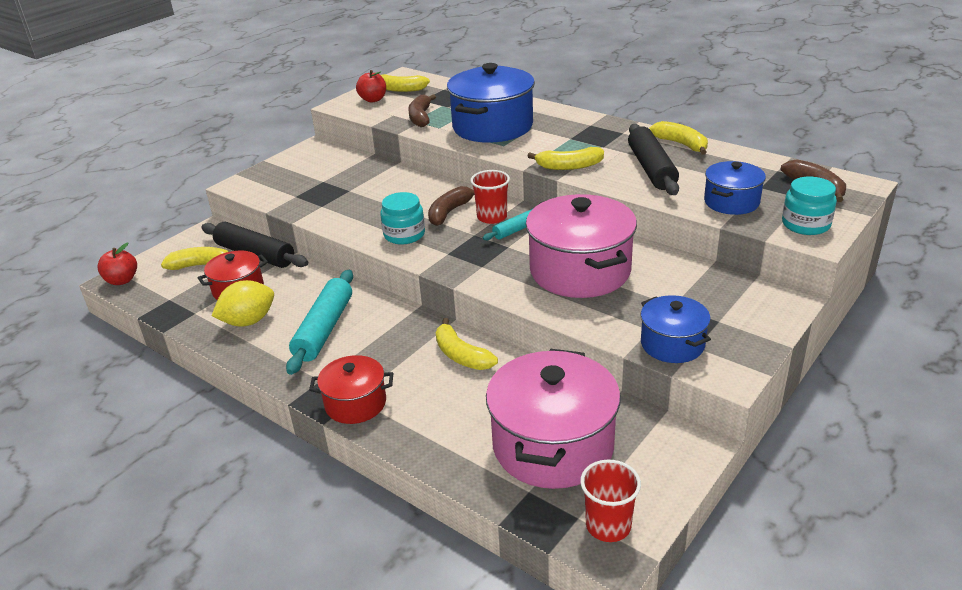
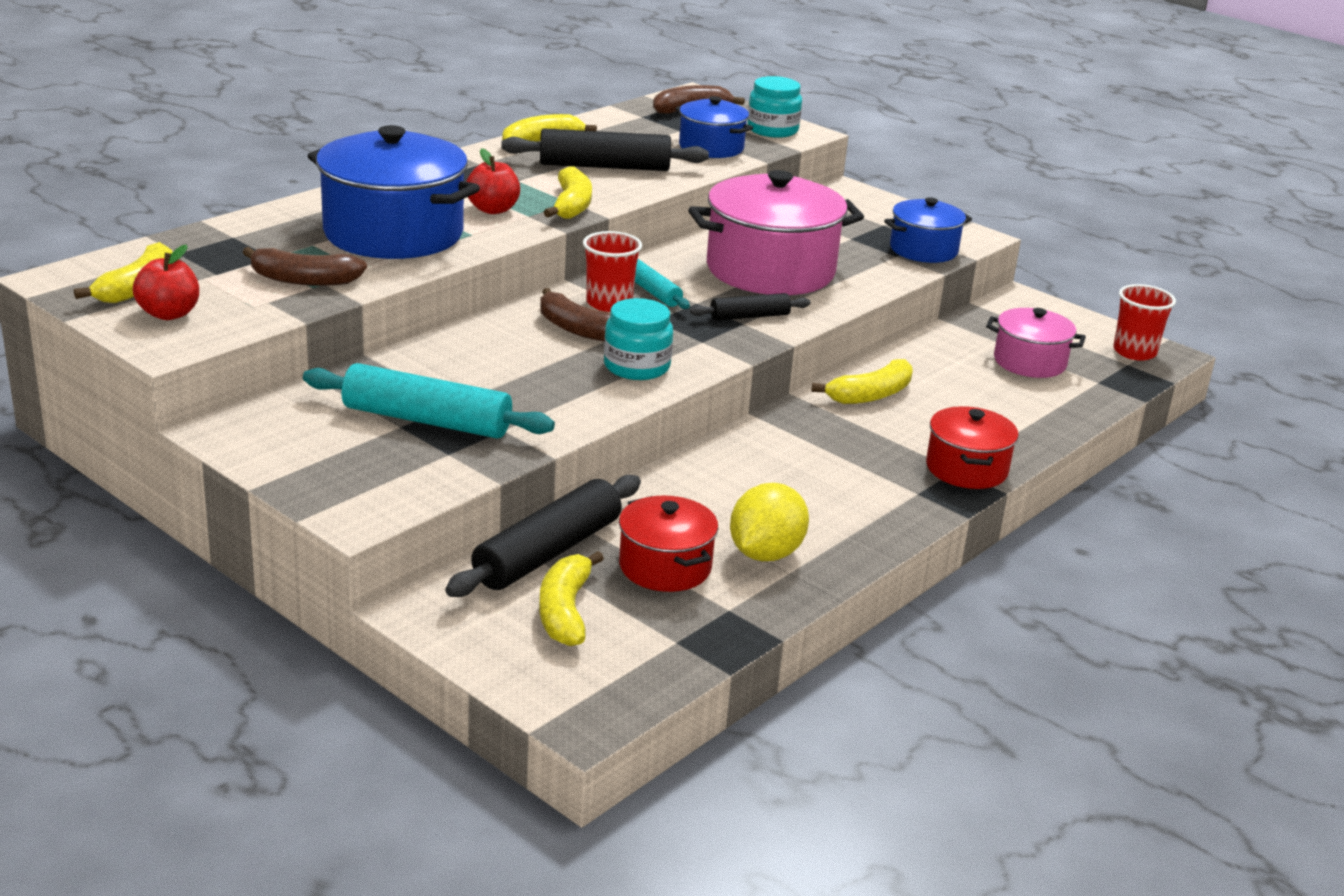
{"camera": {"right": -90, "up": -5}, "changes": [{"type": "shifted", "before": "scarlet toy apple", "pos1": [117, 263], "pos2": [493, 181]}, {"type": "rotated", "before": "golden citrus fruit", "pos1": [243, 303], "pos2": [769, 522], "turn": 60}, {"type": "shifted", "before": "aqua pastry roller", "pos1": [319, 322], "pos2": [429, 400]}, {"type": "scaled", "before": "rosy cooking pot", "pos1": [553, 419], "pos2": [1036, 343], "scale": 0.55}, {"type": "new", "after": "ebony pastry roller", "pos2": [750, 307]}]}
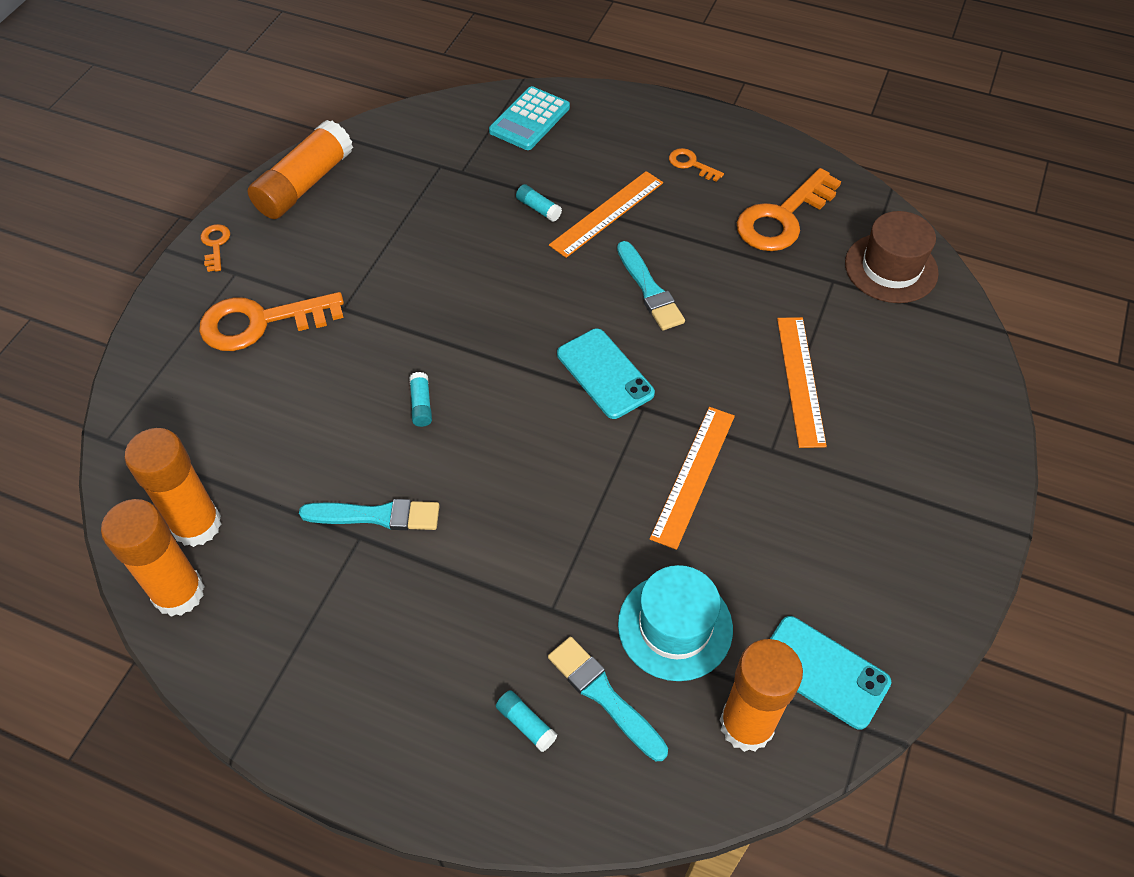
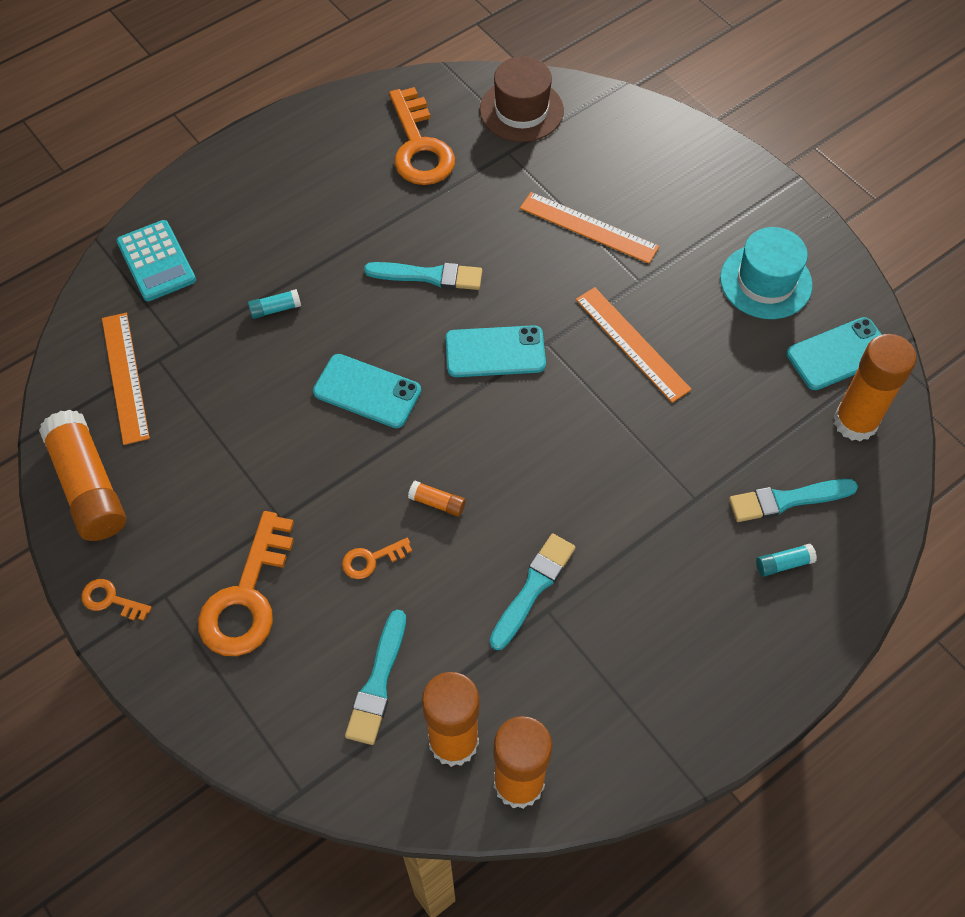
{"camera": {"right": -60, "up": 5}, "changes": [{"type": "repainted", "before": "aqua stick of glue", "after": "orange-coloured stick of glue", "pos1": [420, 399], "pos2": [437, 499]}, {"type": "shifted", "before": "orange-coloured straightedge", "pos1": [606, 214], "pos2": [126, 379]}, {"type": "shifted", "before": "aqua tall hat", "pos1": [675, 623], "pos2": [766, 273]}, {"type": "shifted", "before": "orange-coloured key", "pos1": [696, 165], "pos2": [377, 558]}, {"type": "new", "after": "aqua smartphone", "pos2": [367, 391]}, {"type": "new", "after": "aqua paint brush", "pos2": [375, 677]}]}
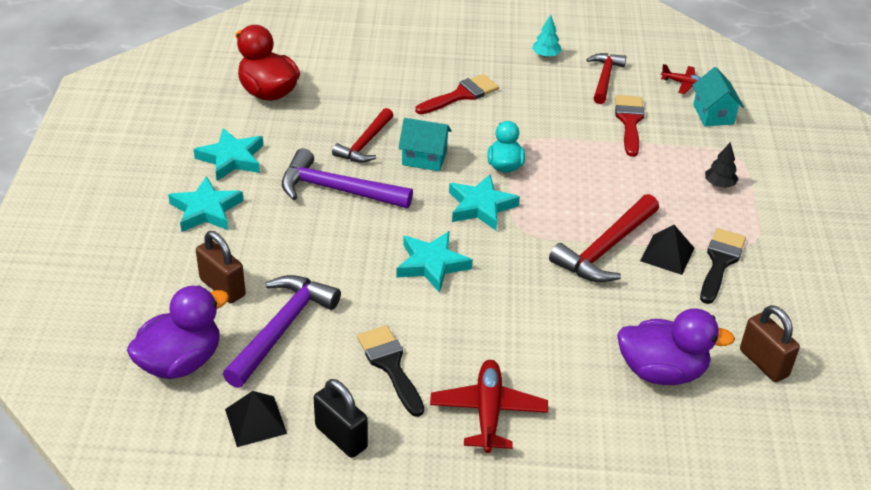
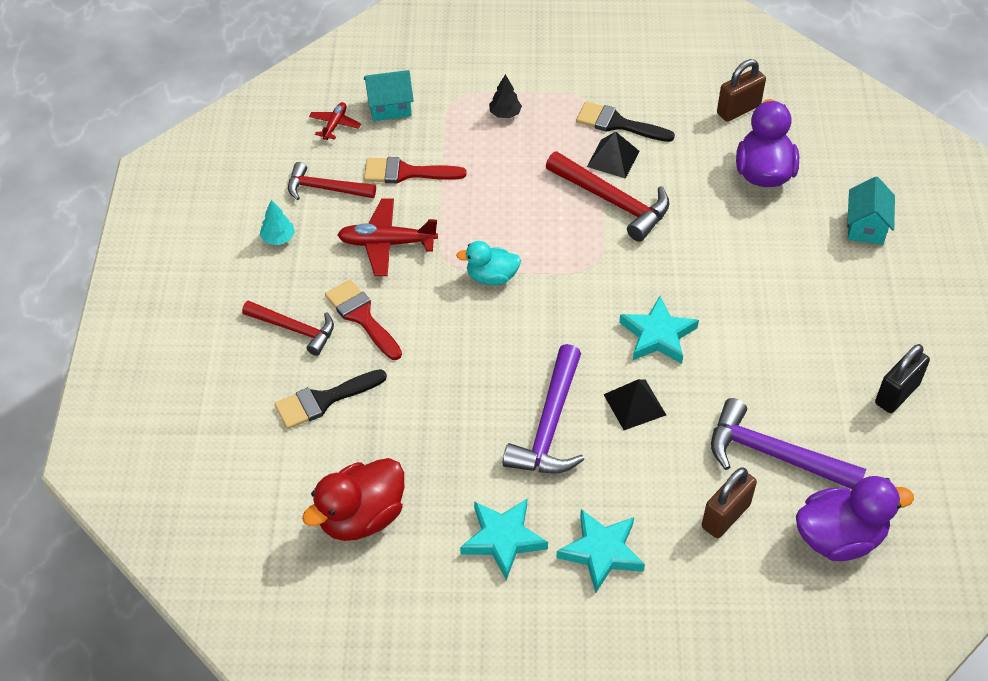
{"camera": {"right": -90, "up": 10}, "changes": [{"type": "rotated", "before": "purple duck", "pos1": [178, 332], "pos2": [855, 518], "turn": 120}, {"type": "shifted", "before": "ebony pyramid shape", "pos1": [256, 419], "pos2": [634, 404]}, {"type": "shifted", "before": "scarlet carpenter's hammer", "pos1": [362, 135], "pos2": [288, 328]}, {"type": "shifted", "before": "ebony paint brush", "pos1": [390, 371], "pos2": [330, 399]}, {"type": "shifted", "before": "aqua house", "pos1": [424, 144], "pos2": [871, 210]}, {"type": "shifted", "before": "scarlet plane", "pos1": [489, 406], "pos2": [387, 237]}, {"type": "gone", "before": "aqua star shape", "pos1": [484, 202]}]}
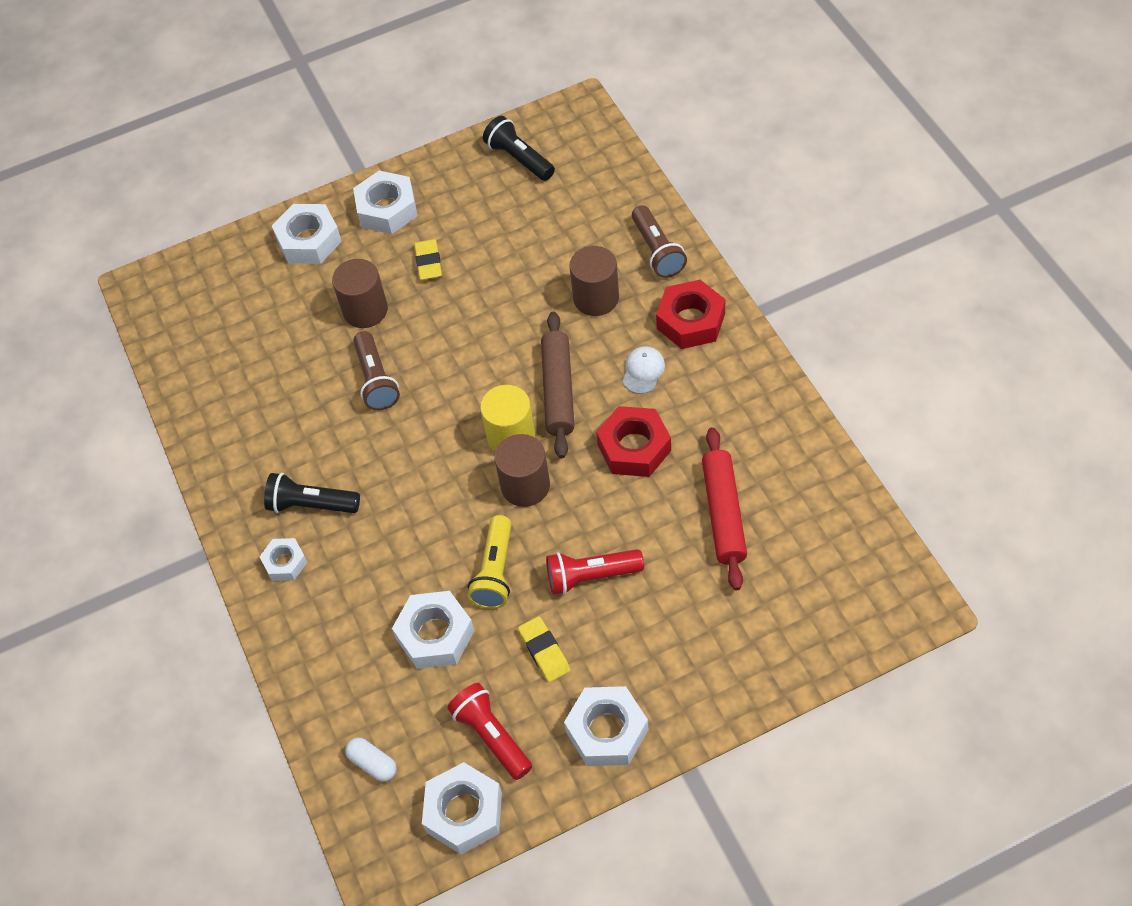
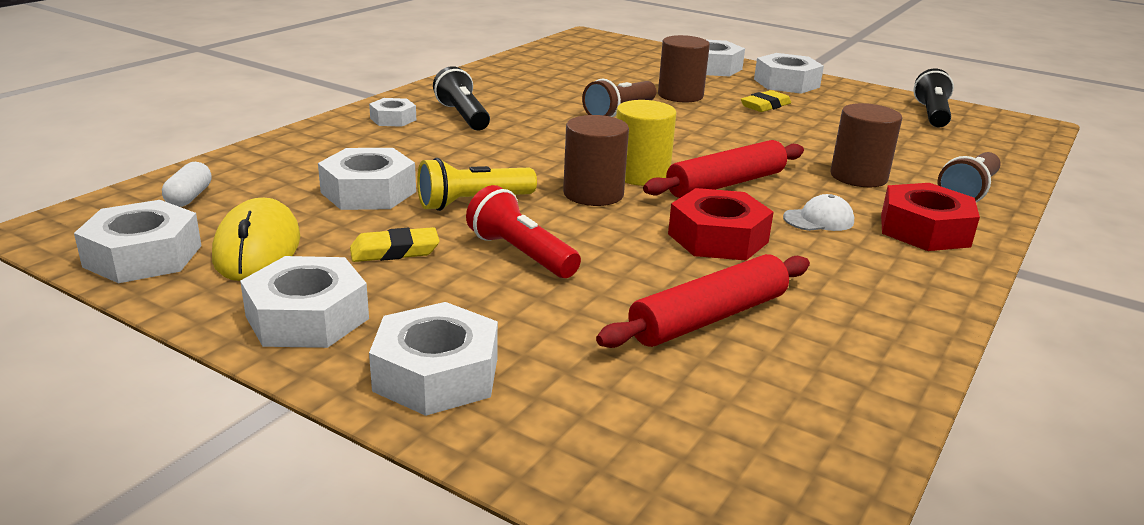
{"camera": {"right": 50, "up": -30}, "changes": [{"type": "swapped", "before": "scarlet pocket torch", "after": "golden mouse", "pos1": [489, 731], "pos2": [256, 239]}, {"type": "rotated", "before": "golden gum eraser", "pos1": [544, 649], "pos2": [395, 244], "turn": 45}, {"type": "repainted", "before": "russet pastry roller", "after": "scarlet pastry roller", "pos1": [557, 385], "pos2": [723, 169]}, {"type": "new", "after": "pure white hexagon nut", "pos2": [433, 359]}]}
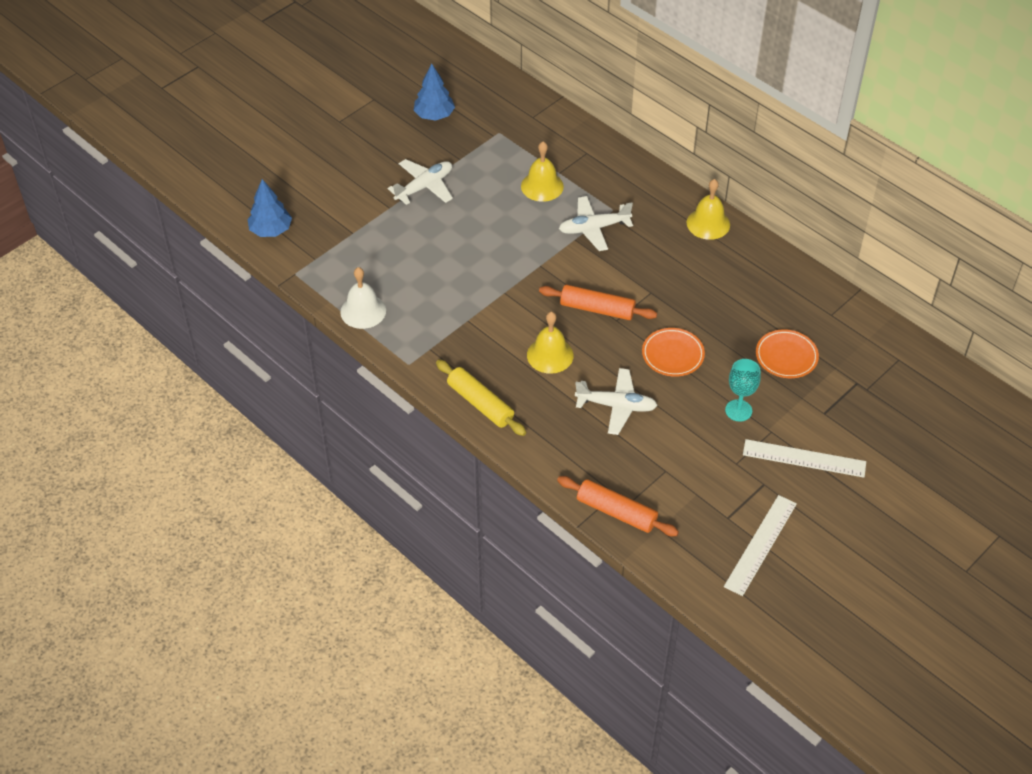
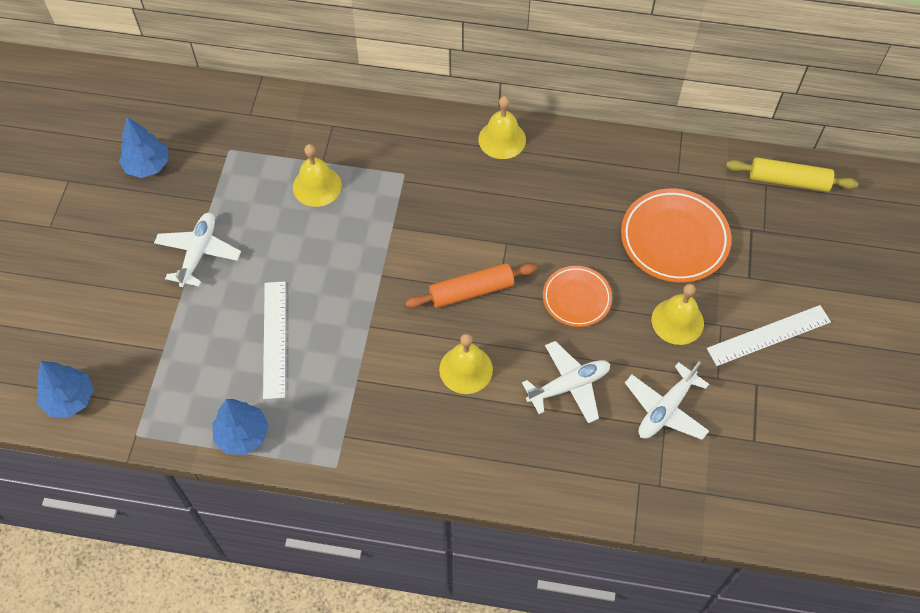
{"camera": {"right": -35, "up": 10}, "changes": [{"type": "swapped", "before": "pure white school bell", "after": "blue toy tree", "pos1": [363, 298], "pos2": [240, 427]}, {"type": "shifted", "before": "golden pastry roller", "pos1": [481, 398], "pos2": [792, 174]}, {"type": "gone", "before": "orange-coloured pastry roller", "pos1": [618, 506]}, {"type": "shifted", "before": "pure white plane", "pos1": [596, 223], "pos2": [667, 401]}, {"type": "shifted", "before": "pure white straightedge", "pos1": [760, 545], "pos2": [274, 340]}, {"type": "swapped", "before": "aqua goblet", "after": "golden school bell", "pos1": [743, 390], "pos2": [678, 314]}, {"type": "scaled", "before": "orange-coloured flat dish", "pos1": [787, 353], "pos2": [676, 236], "scale": 1.62}]}
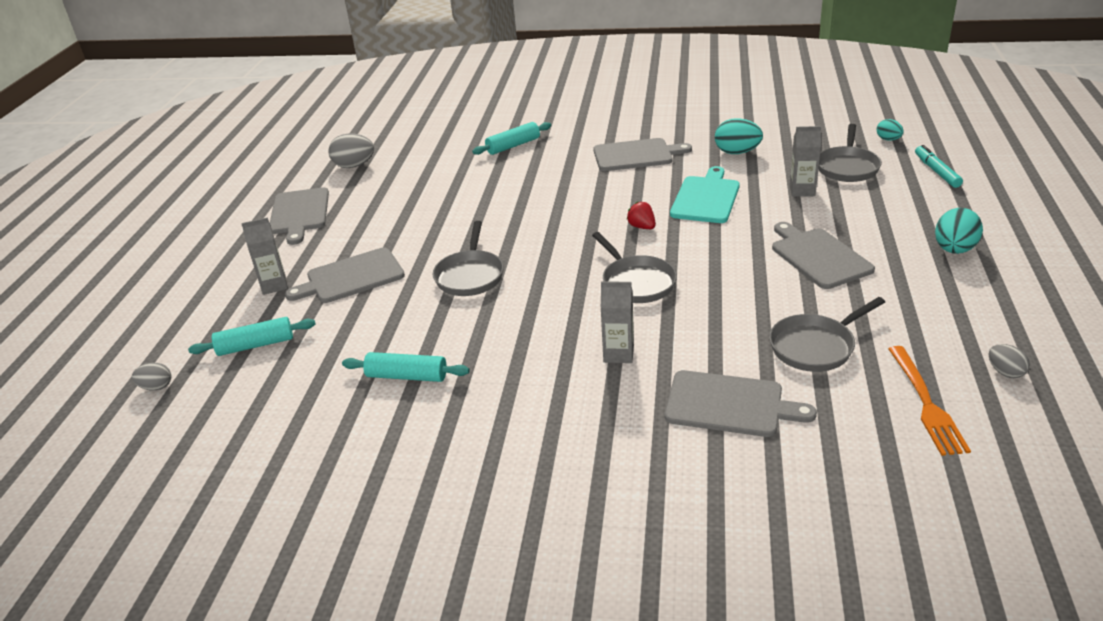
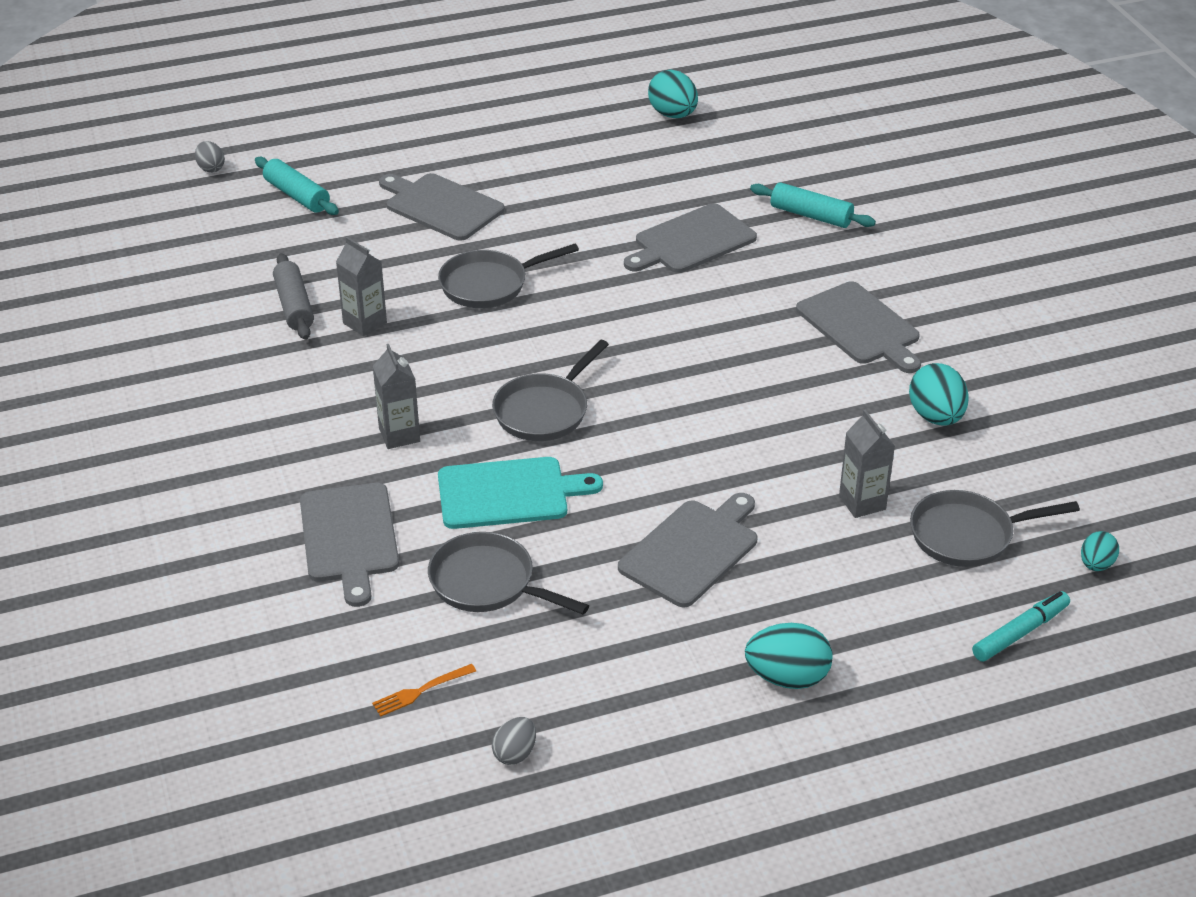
{"camera": {"right": 60, "up": 5}, "changes": [{"type": "shifted", "before": "gray juice carton", "pos1": [264, 256], "pos2": [361, 286]}, {"type": "shifted", "before": "gray chopping board", "pos1": [299, 216], "pos2": [690, 238]}, {"type": "repainted", "before": "gray egg", "after": "aqua egg", "pos1": [351, 151], "pos2": [673, 94]}, {"type": "repainted", "before": "aqua pastry roller", "after": "gray pastry roller", "pos1": [405, 367], "pos2": [293, 296]}, {"type": "gone", "before": "scarlet berry", "pos1": [641, 215]}, {"type": "shifted", "before": "aqua chopping board", "pos1": [705, 194], "pos2": [520, 493]}, {"type": "scaled", "before": "orange-coloured fork", "pos1": [929, 401], "pos2": [424, 690], "scale": 0.56}]}
